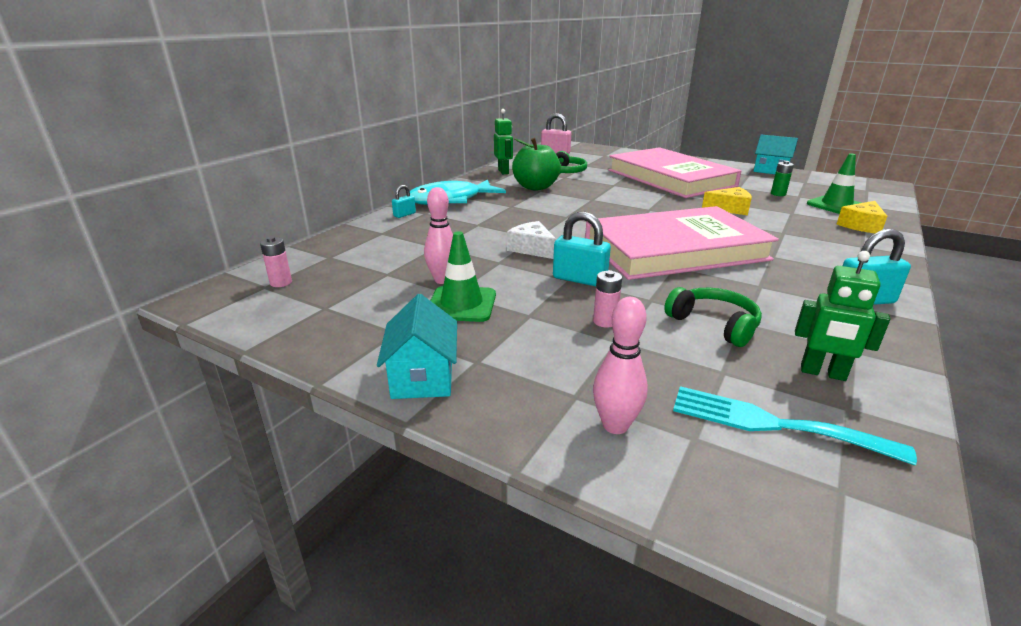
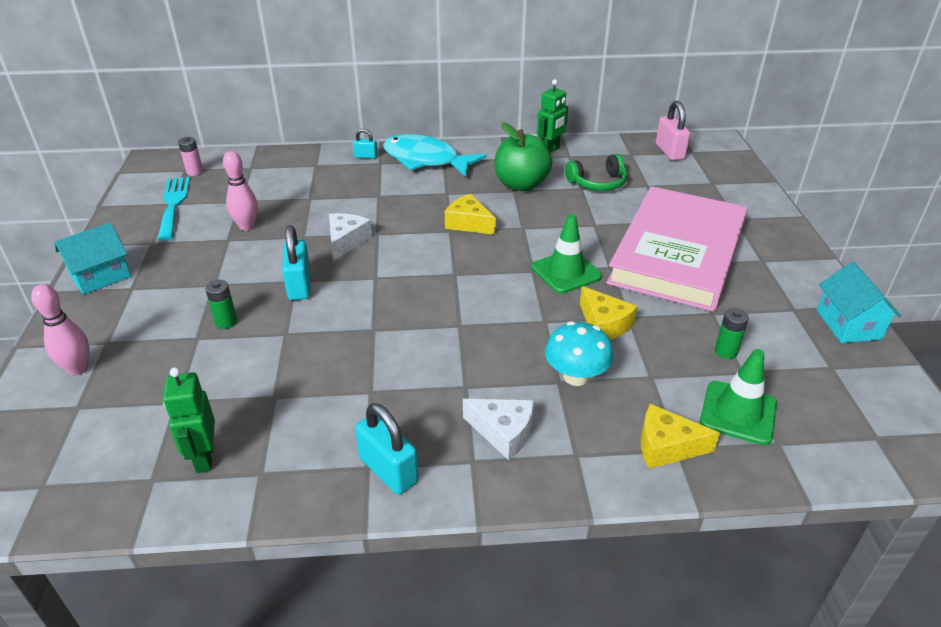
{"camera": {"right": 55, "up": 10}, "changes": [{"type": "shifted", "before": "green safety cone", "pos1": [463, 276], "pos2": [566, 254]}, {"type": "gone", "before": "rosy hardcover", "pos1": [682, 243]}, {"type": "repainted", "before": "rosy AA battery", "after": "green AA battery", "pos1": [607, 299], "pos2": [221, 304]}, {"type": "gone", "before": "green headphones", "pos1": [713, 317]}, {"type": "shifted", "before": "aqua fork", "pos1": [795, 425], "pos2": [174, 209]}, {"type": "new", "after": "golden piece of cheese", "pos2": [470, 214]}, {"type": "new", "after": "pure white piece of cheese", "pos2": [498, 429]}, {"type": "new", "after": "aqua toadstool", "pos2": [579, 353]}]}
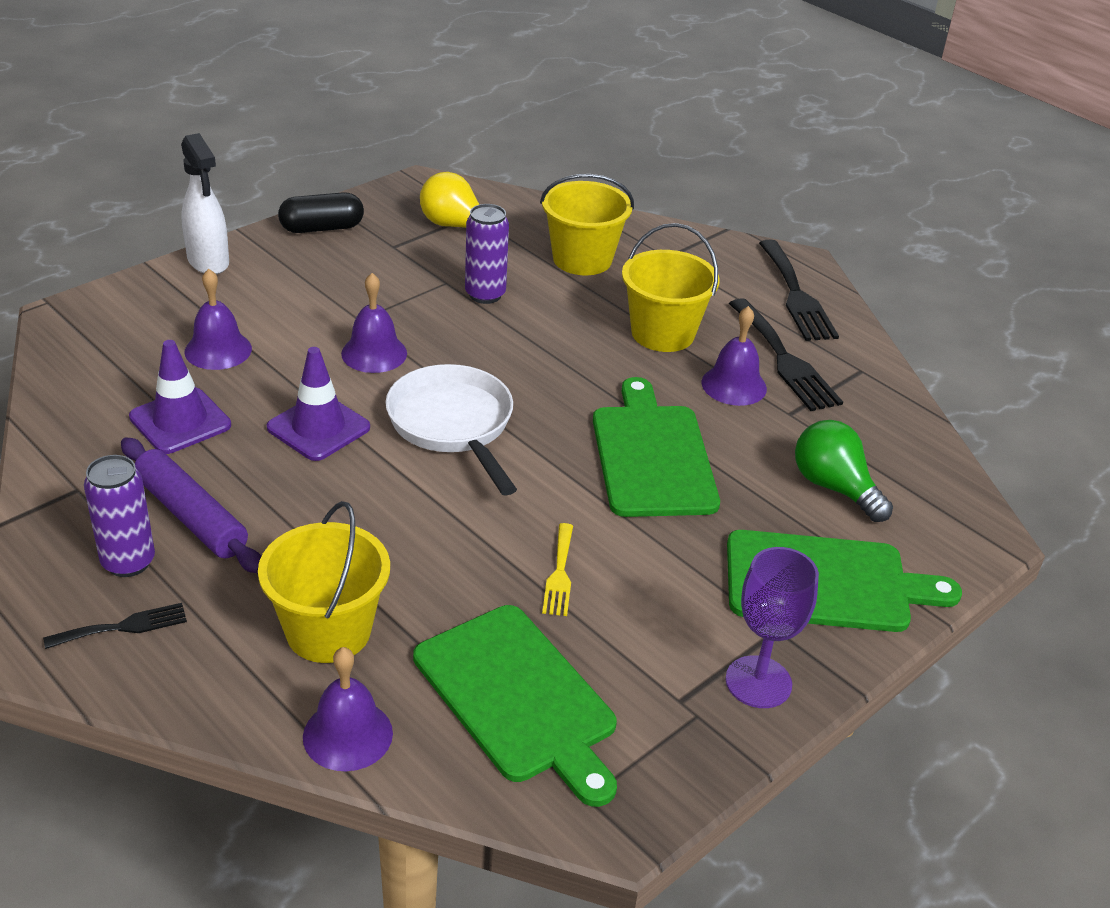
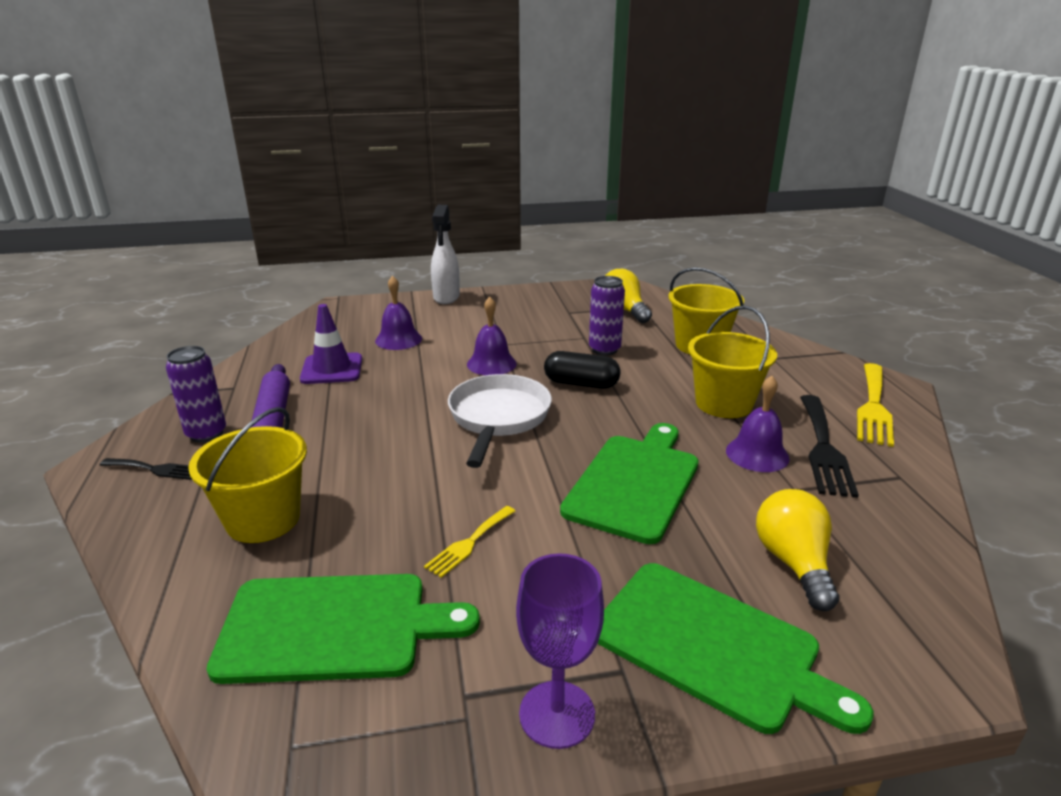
{"camera": {"right": 35, "up": -10}, "changes": [{"type": "gone", "before": "purple safety cone", "pos1": [318, 404]}, {"type": "shifted", "before": "ebony capsule", "pos1": [321, 212], "pos2": [582, 370]}, {"type": "gone", "before": "purple school bell", "pos1": [348, 709]}, {"type": "rotated", "before": "green chopping board", "pos1": [515, 706], "pos2": [343, 629], "turn": -90}, {"type": "repainted", "before": "ebony fork", "after": "golden fork", "pos1": [799, 290], "pos2": [875, 405]}, {"type": "repainted", "before": "green light bulb", "after": "golden light bulb", "pos1": [844, 471], "pos2": [797, 550]}]}
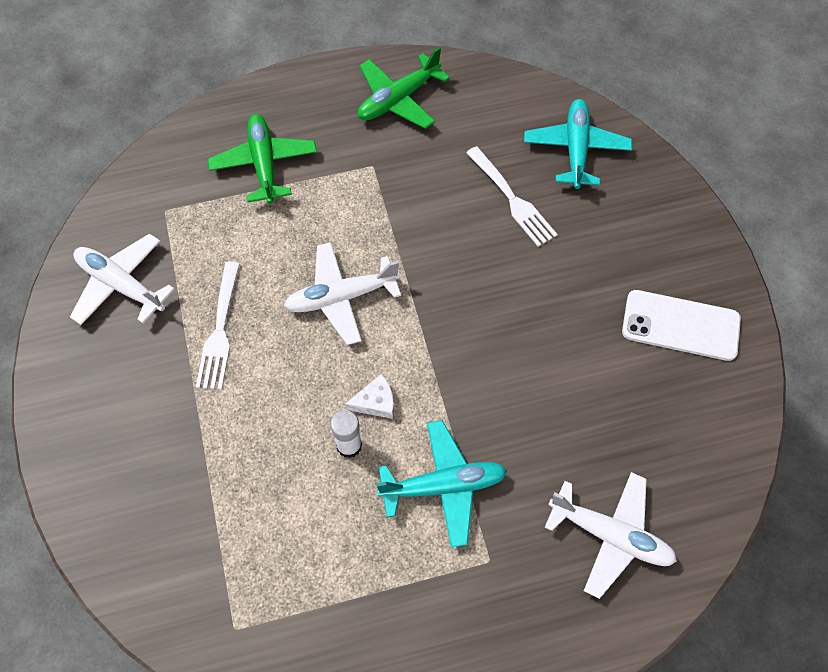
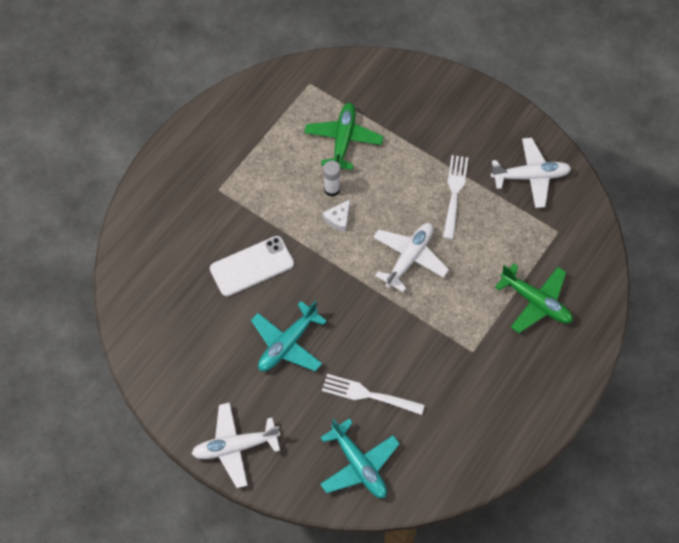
{"camera": {"right": 140, "up": 0}, "changes": [{"type": "rotated", "before": "pure white fork", "pos1": [218, 325], "pos2": [455, 197], "turn": 45}, {"type": "shifted", "before": "green plane", "pos1": [403, 88], "pos2": [343, 136]}, {"type": "shifted", "before": "aqua plane", "pos1": [441, 484], "pos2": [289, 336]}, {"type": "shifted", "before": "pure white plane", "pos1": [611, 535], "pos2": [235, 445]}, {"type": "shifted", "before": "pure white smartphone", "pos1": [681, 325], "pos2": [252, 266]}]}
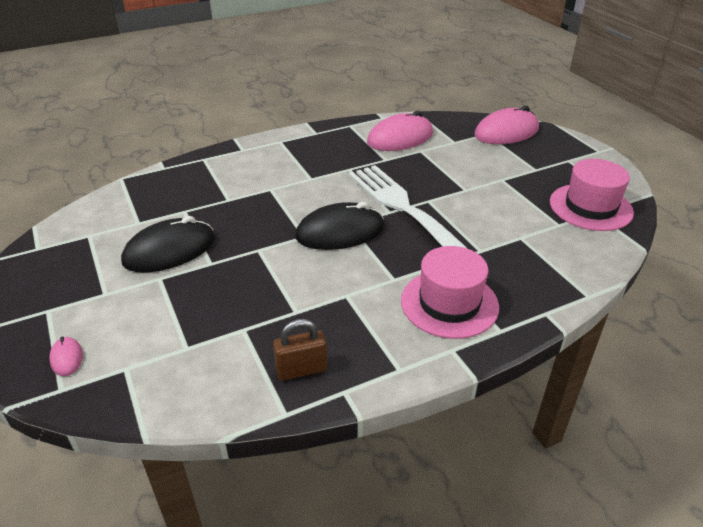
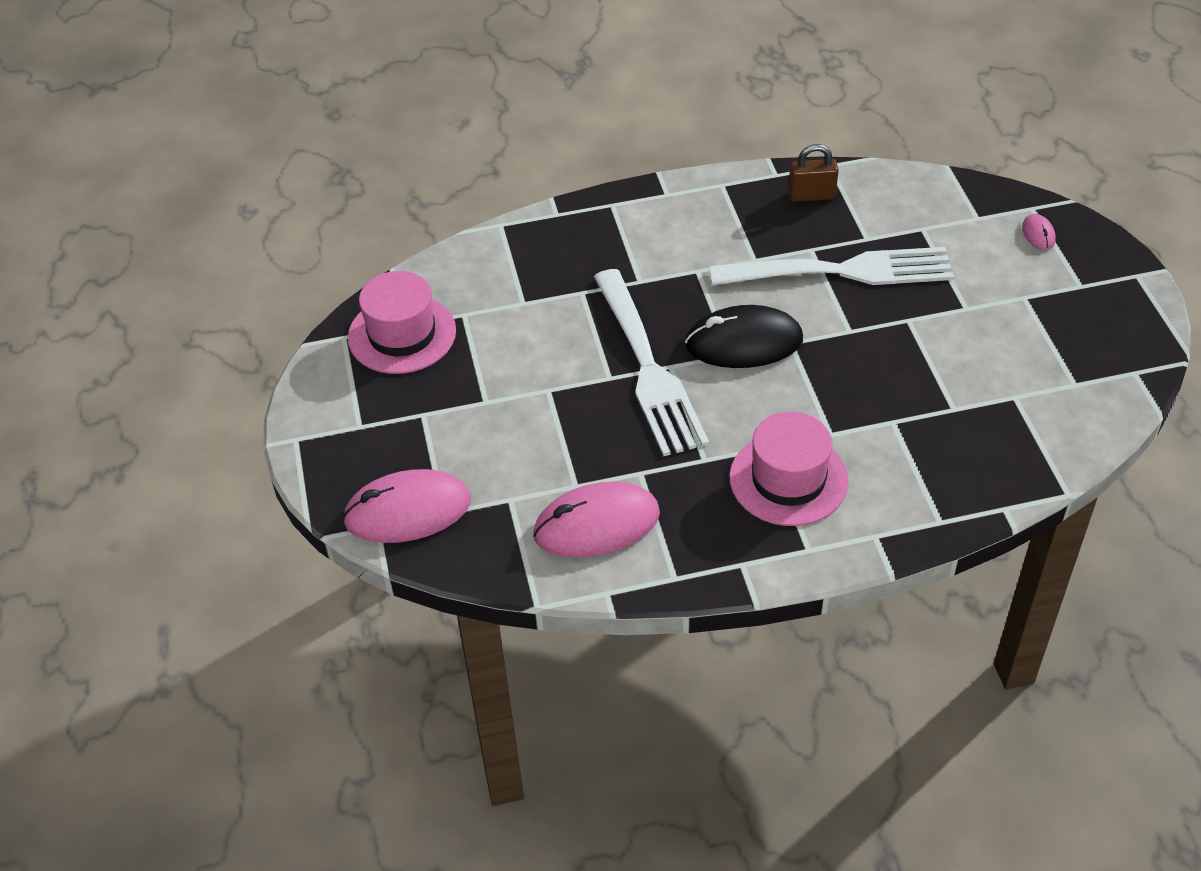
{"camera": {"right": -165, "up": 10}, "changes": [{"type": "gone", "before": "ebony mouse", "pos1": [168, 244]}, {"type": "shifted", "before": "rosy tall hat", "pos1": [450, 292], "pos2": [789, 469]}, {"type": "new", "after": "pure white fork", "pos2": [832, 266]}]}
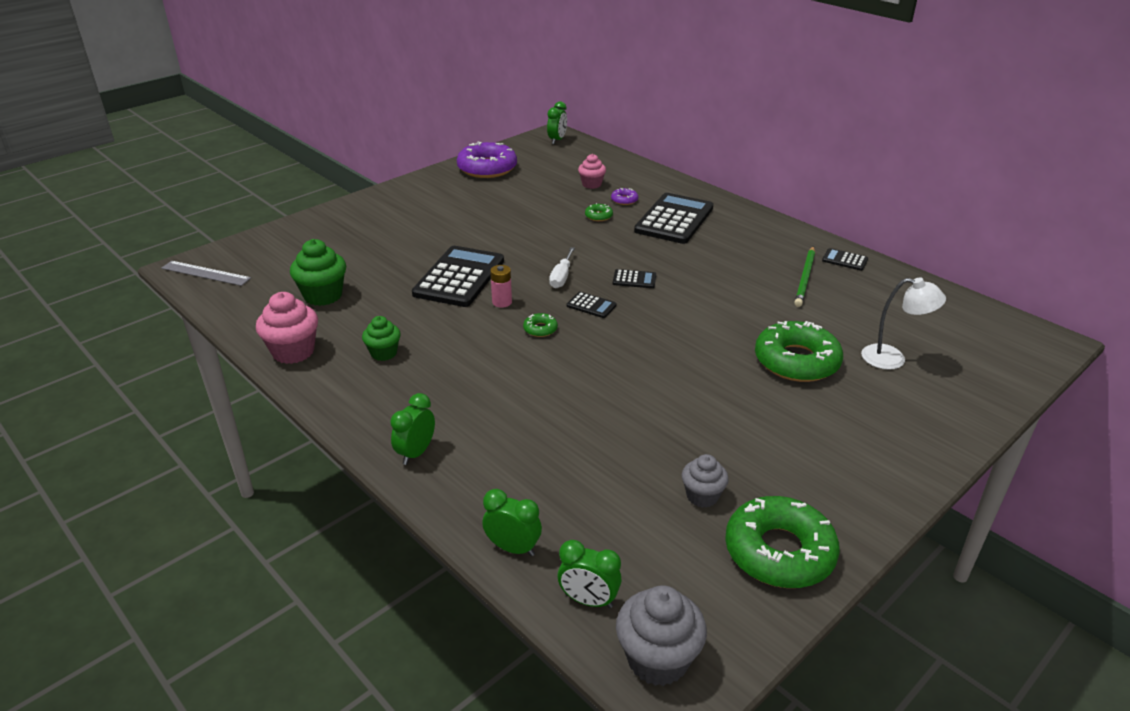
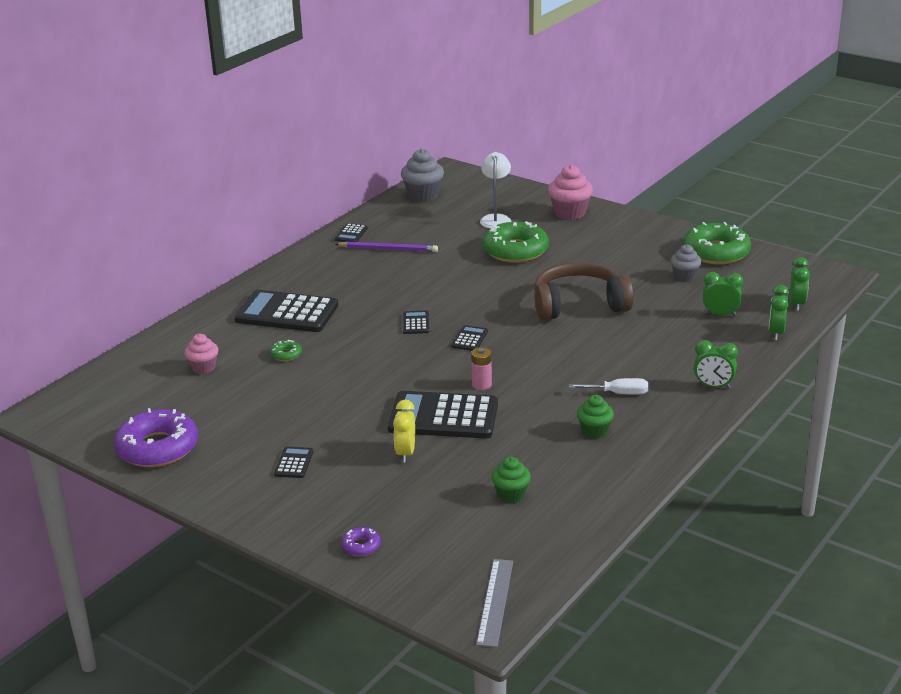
{"camera": {"right": -100, "up": -5}, "changes": [{"type": "shifted", "before": "rosy fairy cake", "pos1": [287, 328], "pos2": [570, 192]}, {"type": "scaled", "before": "green fairy cake", "pos1": [318, 272], "pos2": [511, 480], "scale": 0.63}, {"type": "gone", "before": "green donut", "pos1": [540, 325]}, {"type": "shifted", "before": "green alarm clock", "pos1": [557, 122], "pos2": [723, 294]}, {"type": "shifted", "before": "pure white screwdriver", "pos1": [562, 267], "pos2": [608, 386]}, {"type": "shifted", "before": "purple donut", "pos1": [624, 196], "pos2": [361, 541]}, {"type": "shifted", "before": "gray fairy cake", "pos1": [661, 635], "pos2": [422, 175]}, {"type": "repainted", "before": "green lead pencil", "after": "purple lead pencil", "pos1": [804, 277], "pos2": [387, 246]}, {"type": "new", "after": "ebony pocket calculator", "pos2": [293, 462]}, {"type": "new", "after": "golden alarm clock", "pos2": [404, 431]}, {"type": "new", "after": "russet headphones", "pos2": [584, 291]}]}
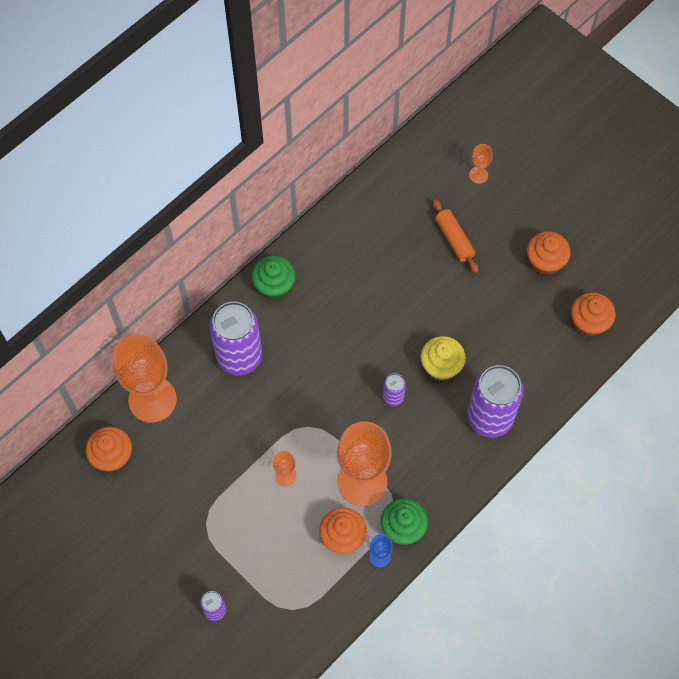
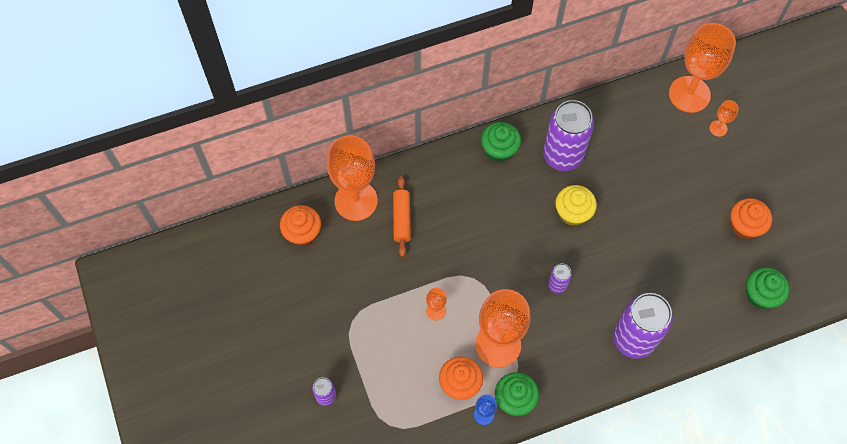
{"camera": {"right": 25, "up": 0}, "changes": [{"type": "shifted", "before": "purple soda can", "pos1": [236, 338], "pos2": [568, 135]}, {"type": "shifted", "before": "golden fairy cake", "pos1": [443, 358], "pos2": [576, 205]}, {"type": "shifted", "before": "orange-coloured pastry roller", "pos1": [455, 236], "pos2": [402, 216]}, {"type": "repainted", "before": "orange-coloured fairy cake", "after": "green fairy cake", "pos1": [593, 314], "pos2": [768, 288]}, {"type": "new", "after": "orange-coloured goblet", "pos2": [702, 68]}]}
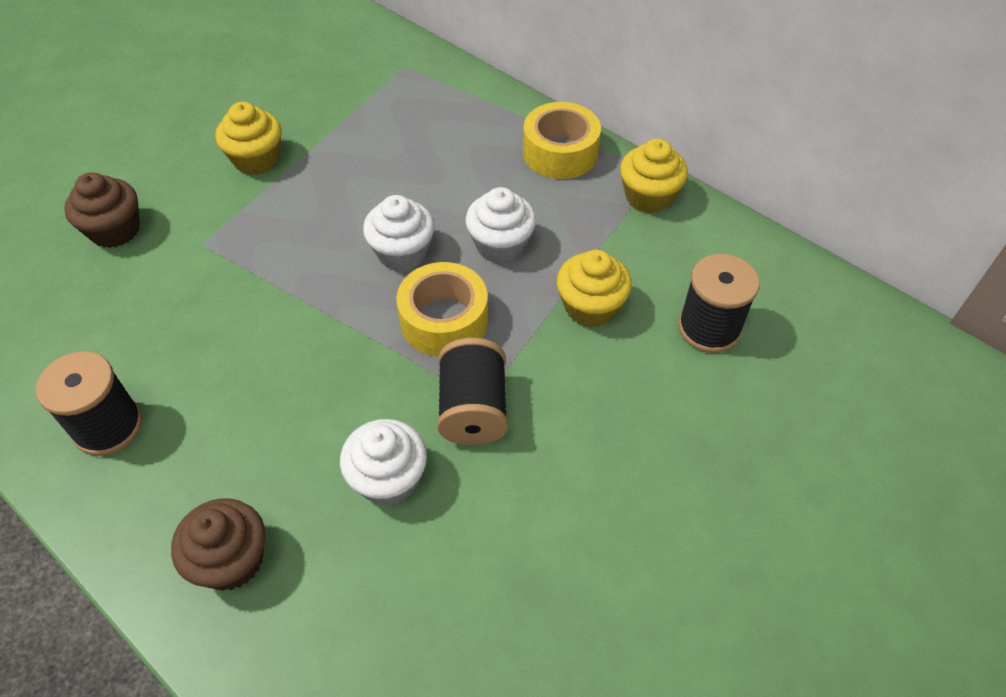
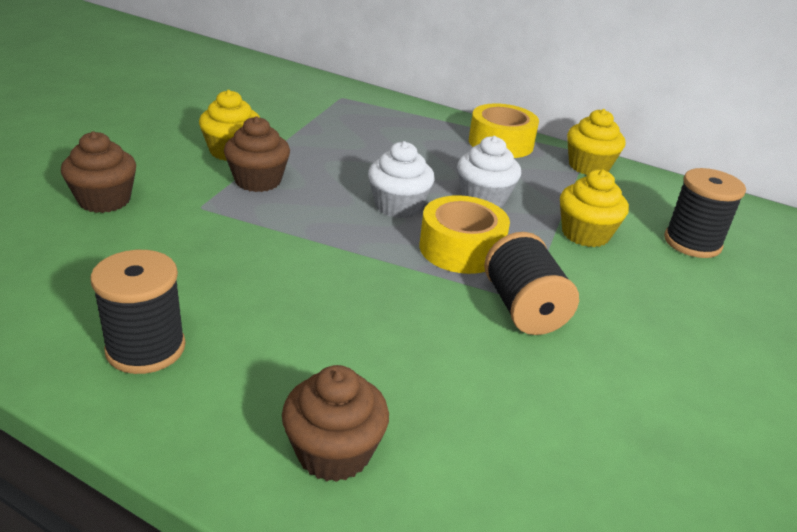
{"camera": {"right": -15, "up": -20}, "changes": [{"type": "gone", "before": "pure white fairy cake", "pos1": [383, 462]}, {"type": "new", "after": "russet fairy cake", "pos2": [257, 154]}]}
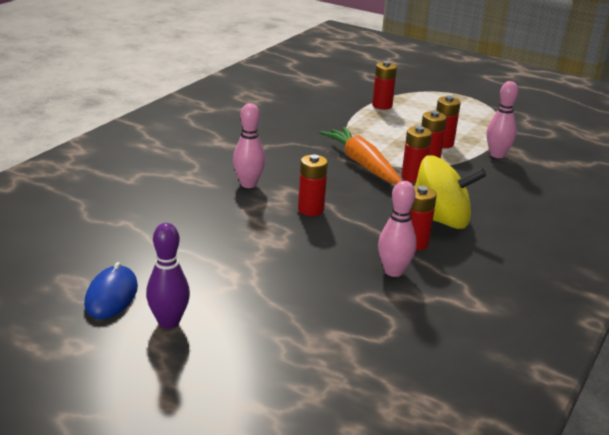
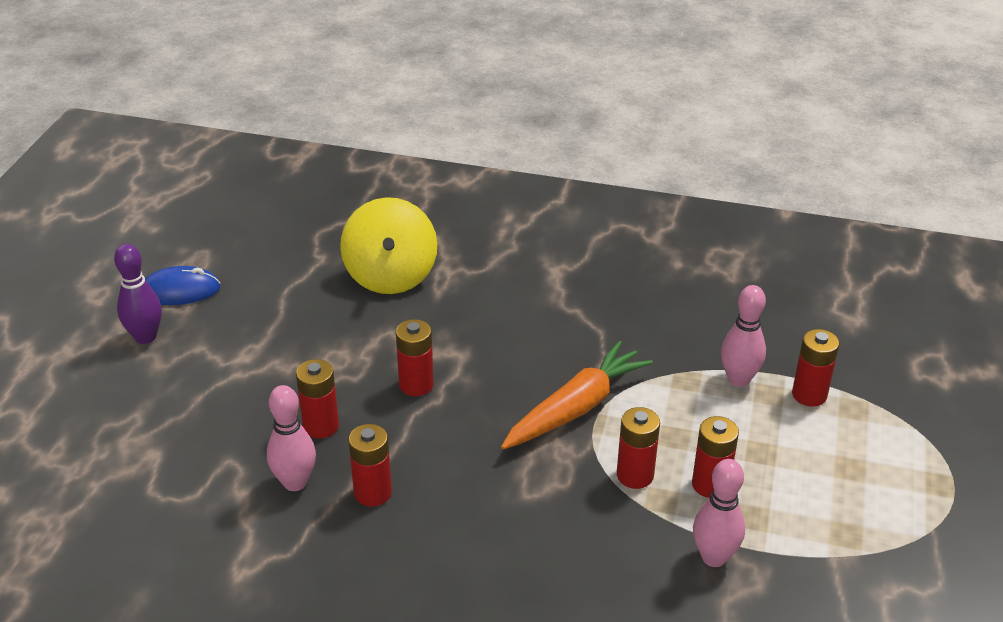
{"camera": {"right": 75, "up": 10}, "changes": [{"type": "shifted", "before": "rosy skittle", "pos1": [249, 145], "pos2": [743, 336]}, {"type": "shifted", "before": "scarlet AA battery", "pos1": [416, 154], "pos2": [317, 398]}, {"type": "shifted", "before": "golden toy top", "pos1": [451, 192], "pos2": [388, 245]}]}
